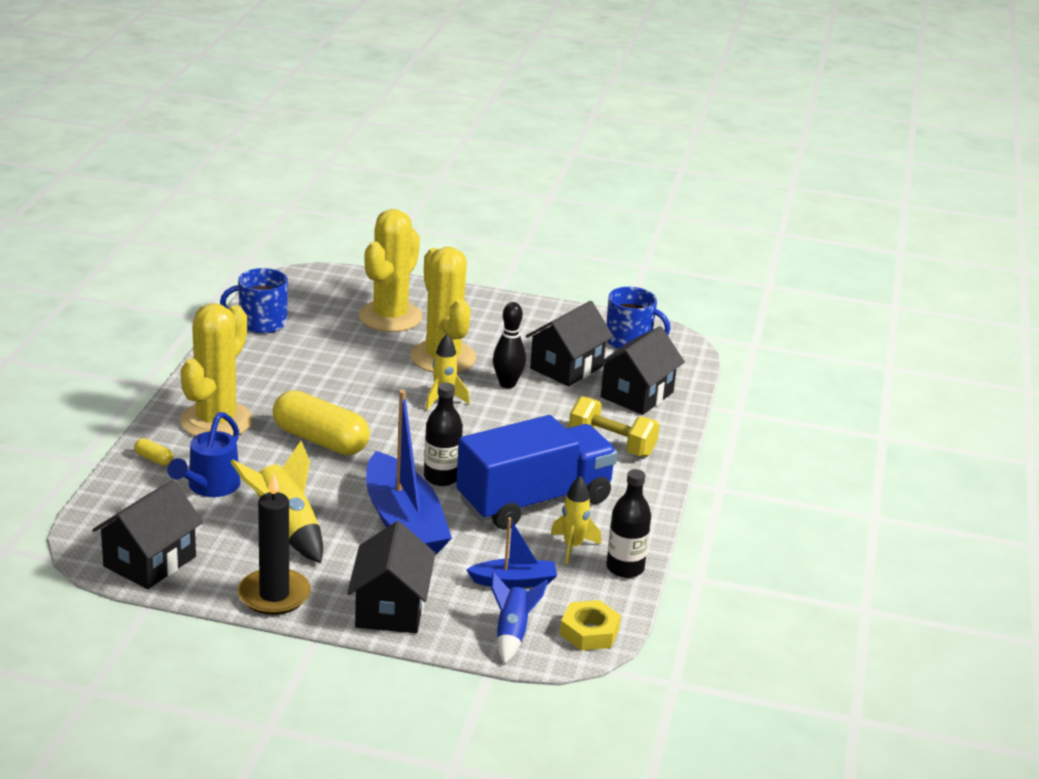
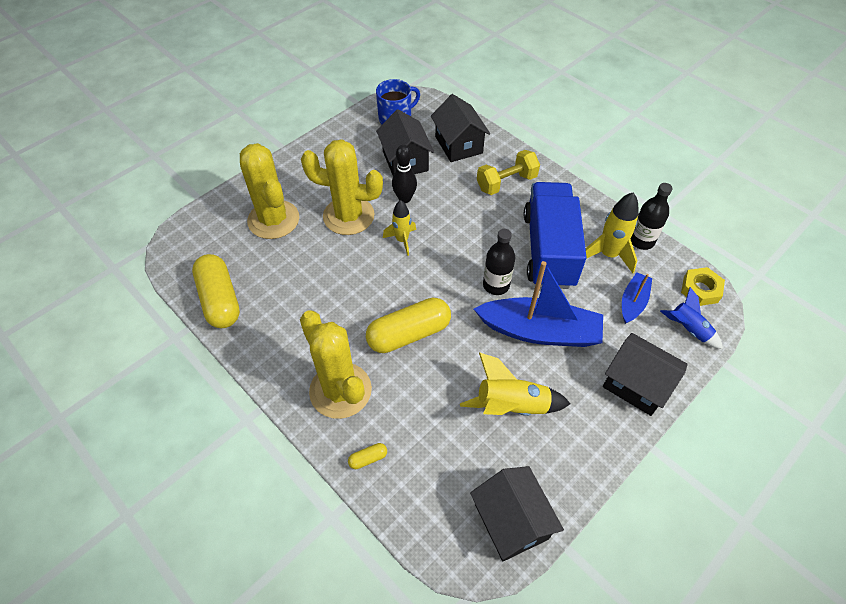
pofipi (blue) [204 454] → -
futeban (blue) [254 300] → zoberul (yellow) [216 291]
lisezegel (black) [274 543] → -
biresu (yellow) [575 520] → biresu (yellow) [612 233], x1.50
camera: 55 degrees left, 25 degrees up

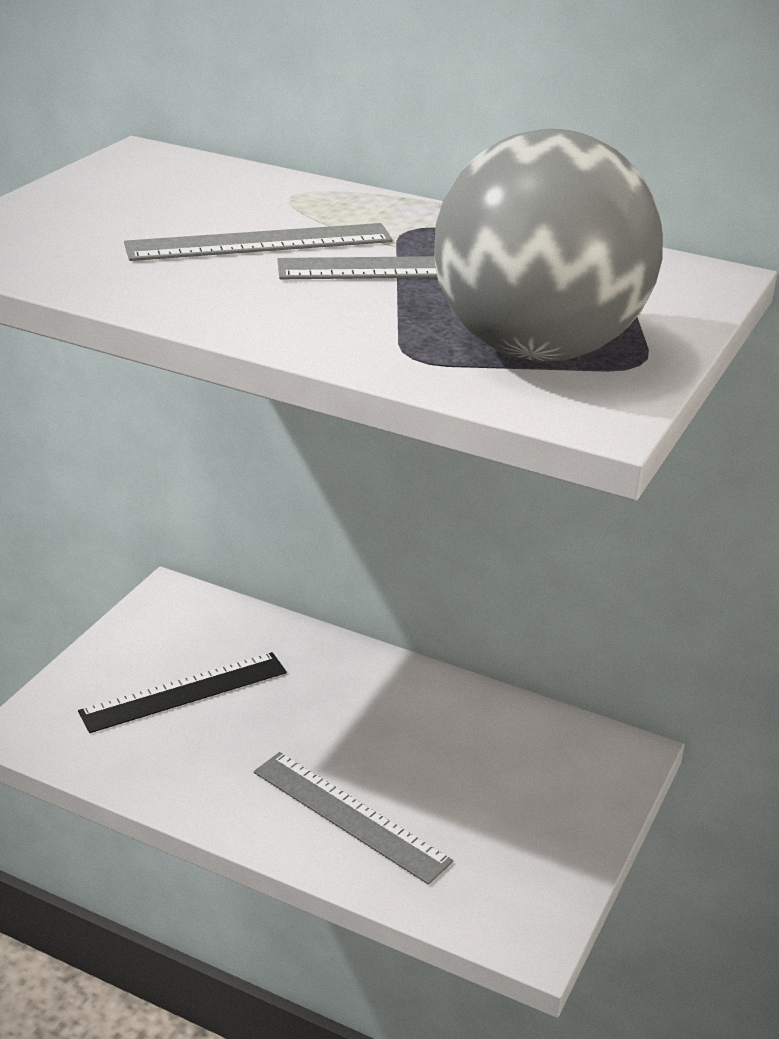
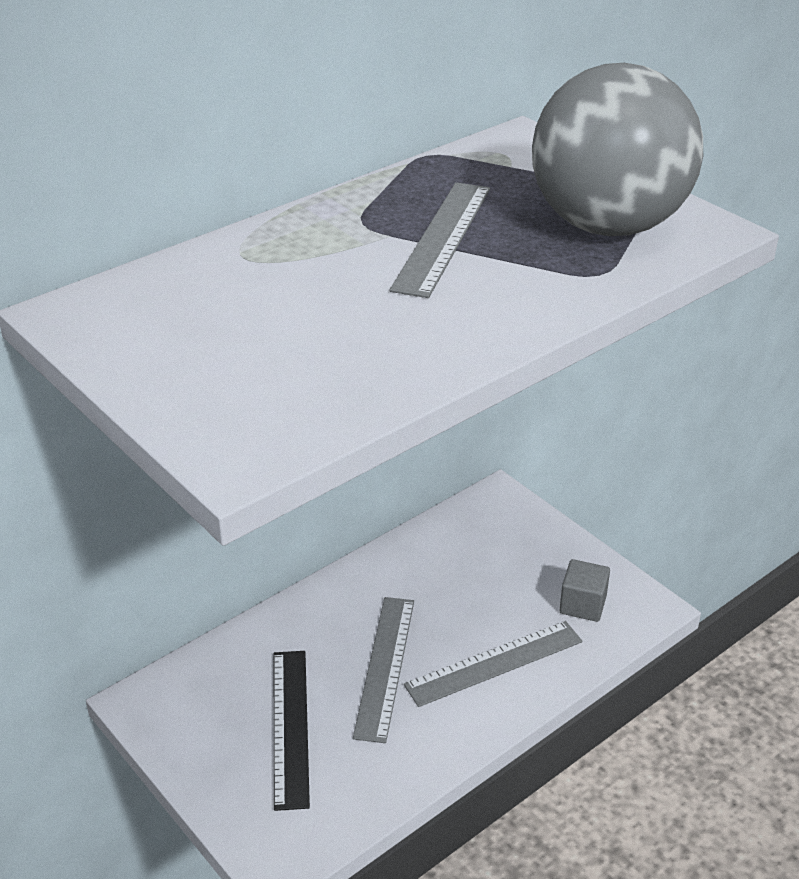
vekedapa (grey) [258 242] → vekedapa (grey) [383 670], move
- → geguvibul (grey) [585 590]
camera: 65 degrees left, 5 degrees up

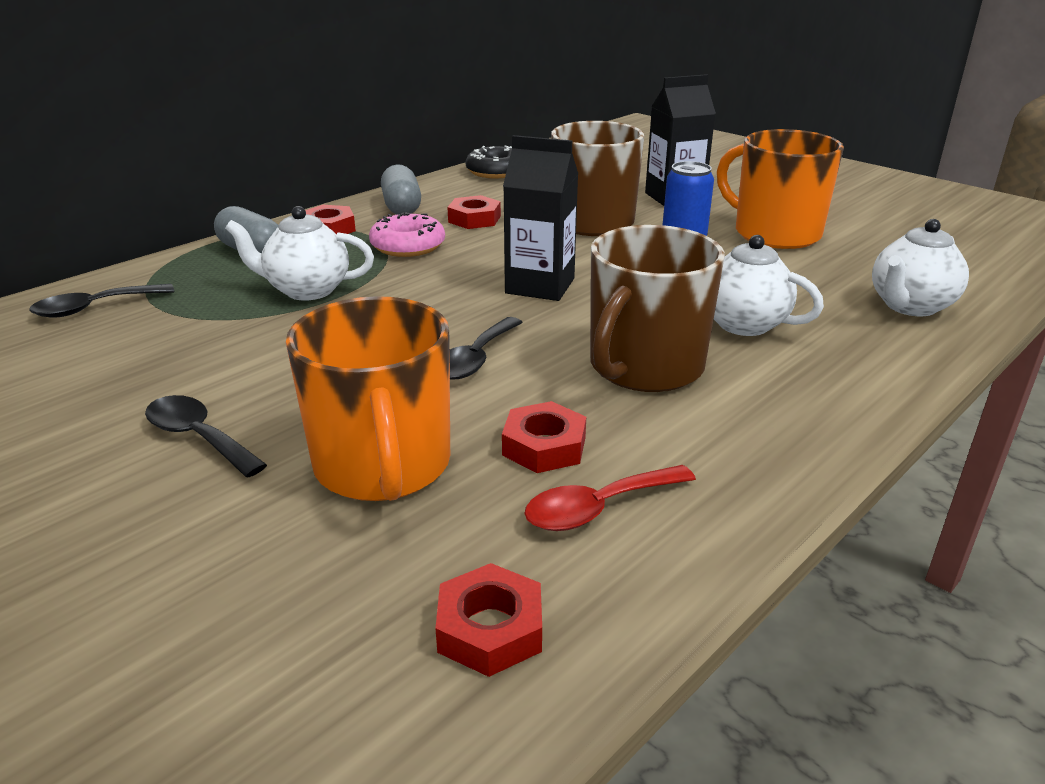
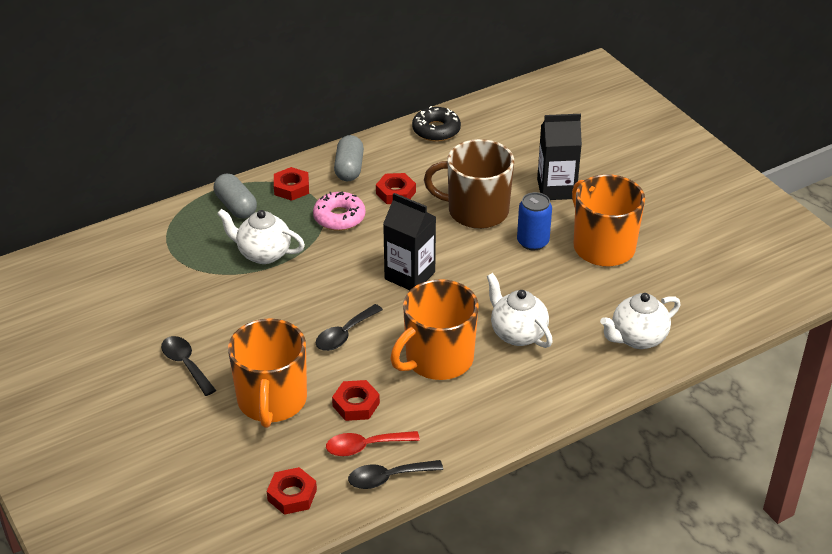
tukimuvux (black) [101 301] → tukimuvux (black) [395 474], move
futeban (brown) [657 308] → futeban (orange) [434 329]
camera: 15 degrees right, 10 degrees up

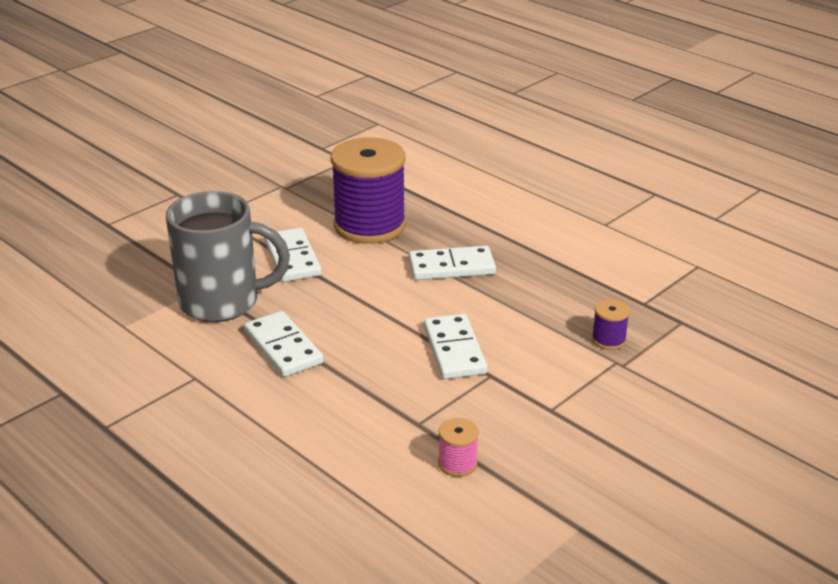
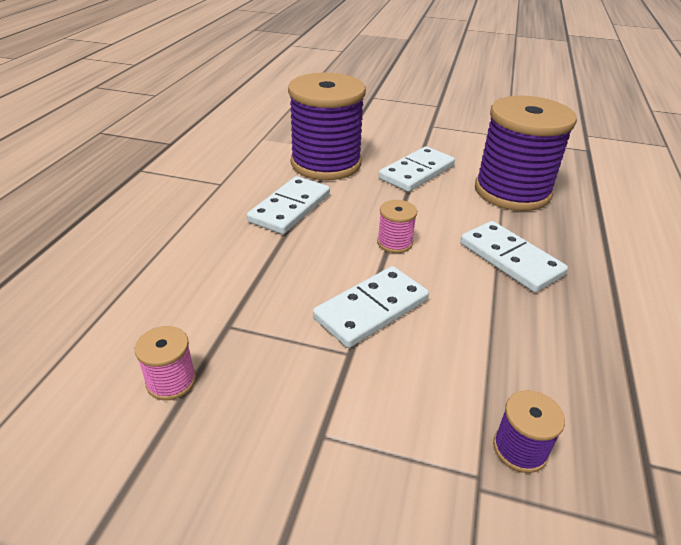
futeban (grey) [228 256] → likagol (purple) [327 126]
- → likagol (pink) [397 226]
camera: 60 degrees right, 5 degrees up

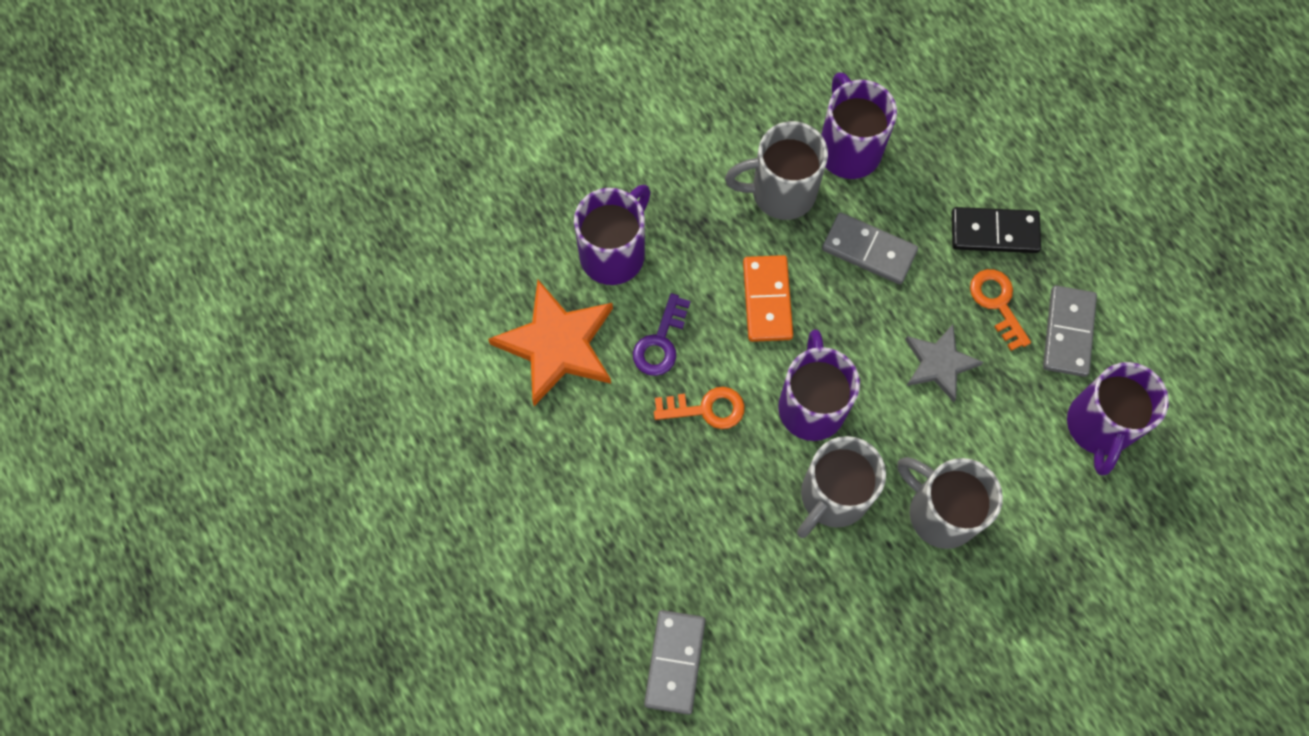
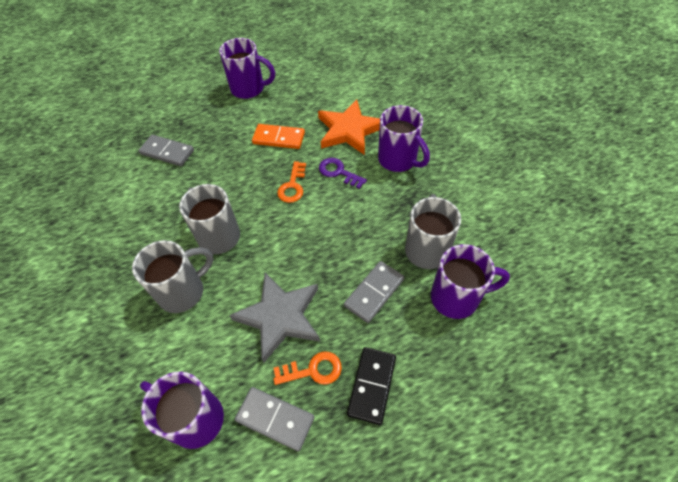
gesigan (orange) [768 298] → gesigan (orange) [278 136], move
futeban (purple) [819 385] → futeban (purple) [247 68], move
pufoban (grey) [944 363] → pufoban (grey) [274 317], x1.63
camera: 105 degrees right, 15 degrees down

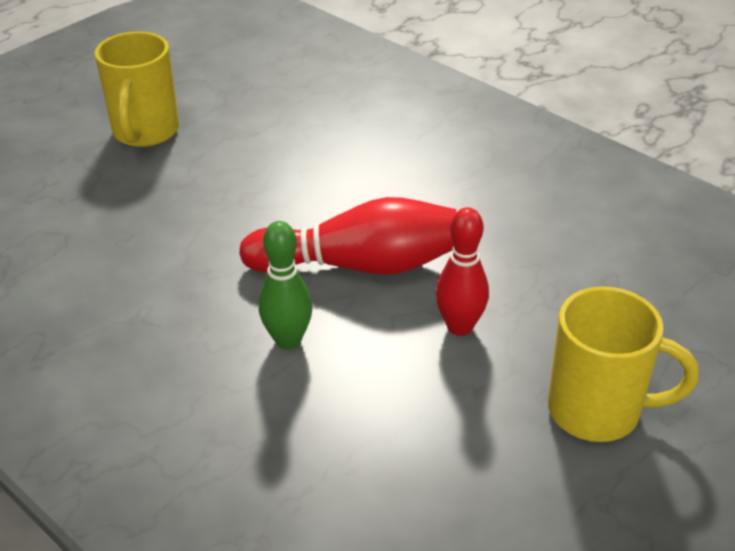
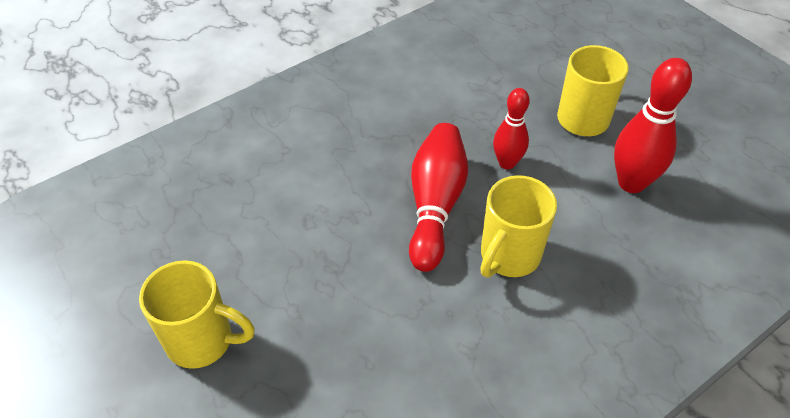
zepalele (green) [285 285] → futeban (yellow) [518 226]
- → zepalele (red) [653 125]
camera: 80 degrees left, 10 degrees up

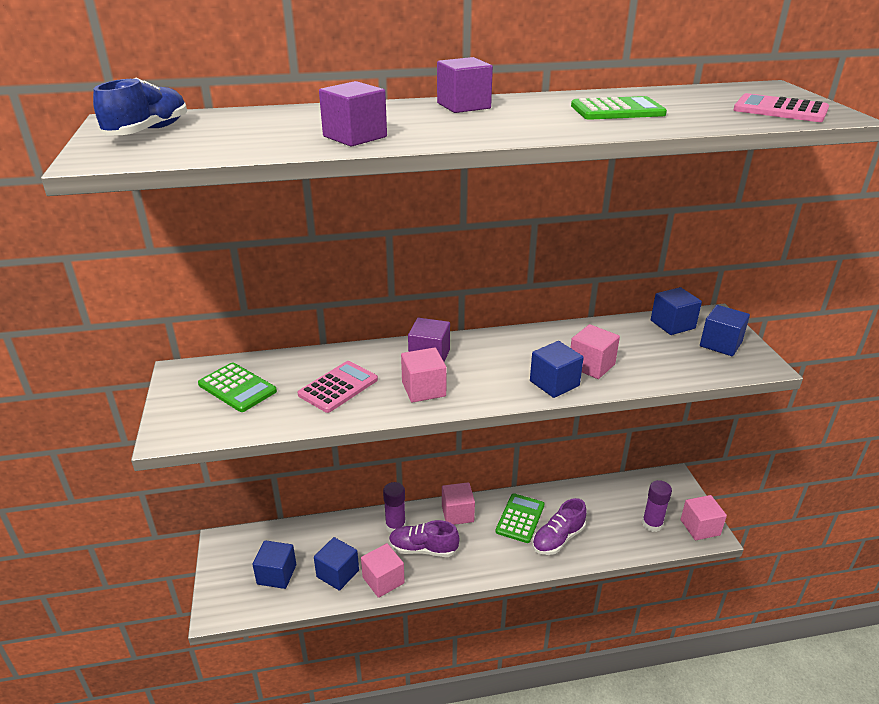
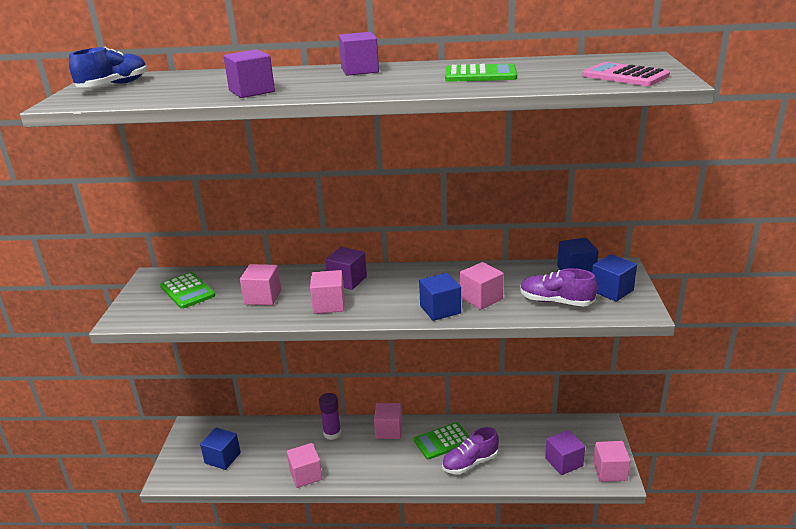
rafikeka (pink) [338 387] → geguvibul (pink) [260 284]
geguvibul (blue) [336 564] → -
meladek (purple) [424 538] → meladek (purple) [558 287], move
rafikeka (green) [519 518] → rafikeka (green) [442 441], 150 degrees counterclockwise
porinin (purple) [657 506] → geguvibul (purple) [565 452]
camera: 15 degrees right, 5 degrees down

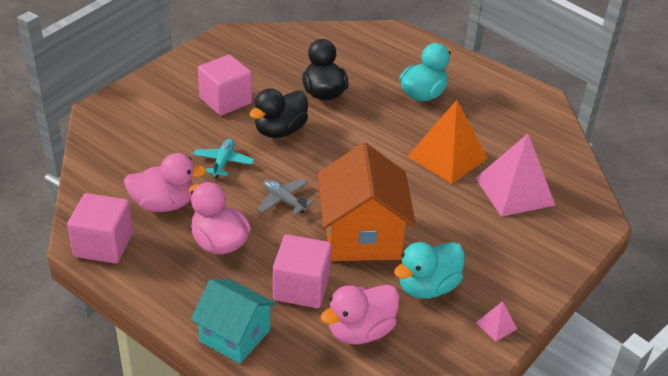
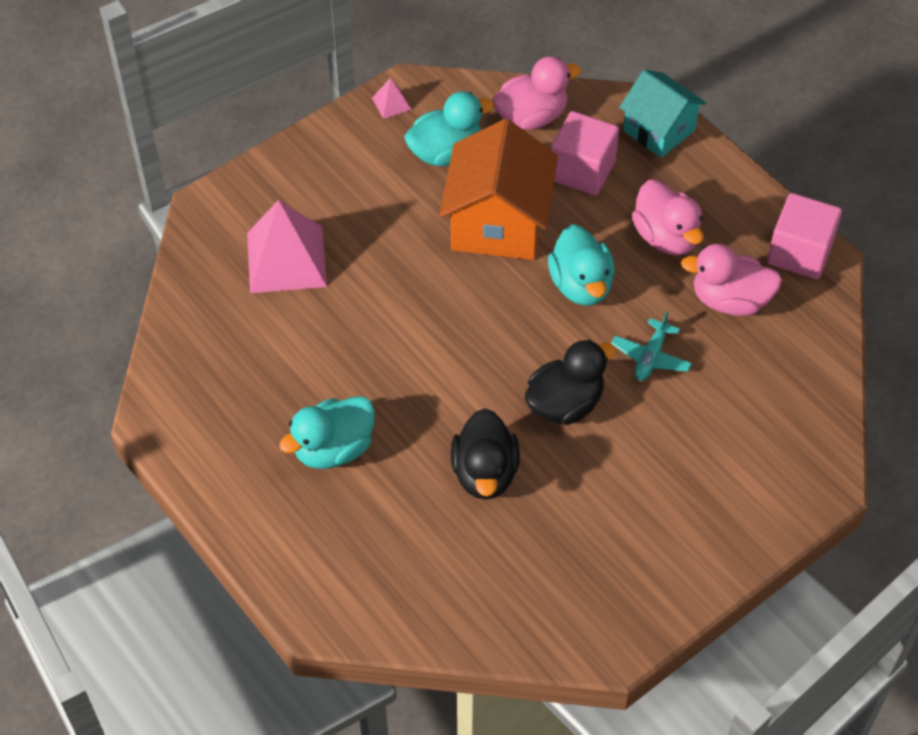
geguvibul (pink) [225 85] → -
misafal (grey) [285 197] → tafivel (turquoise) [581 265]
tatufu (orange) [448 142] → -
camera: 165 degrees left, 15 degrees up

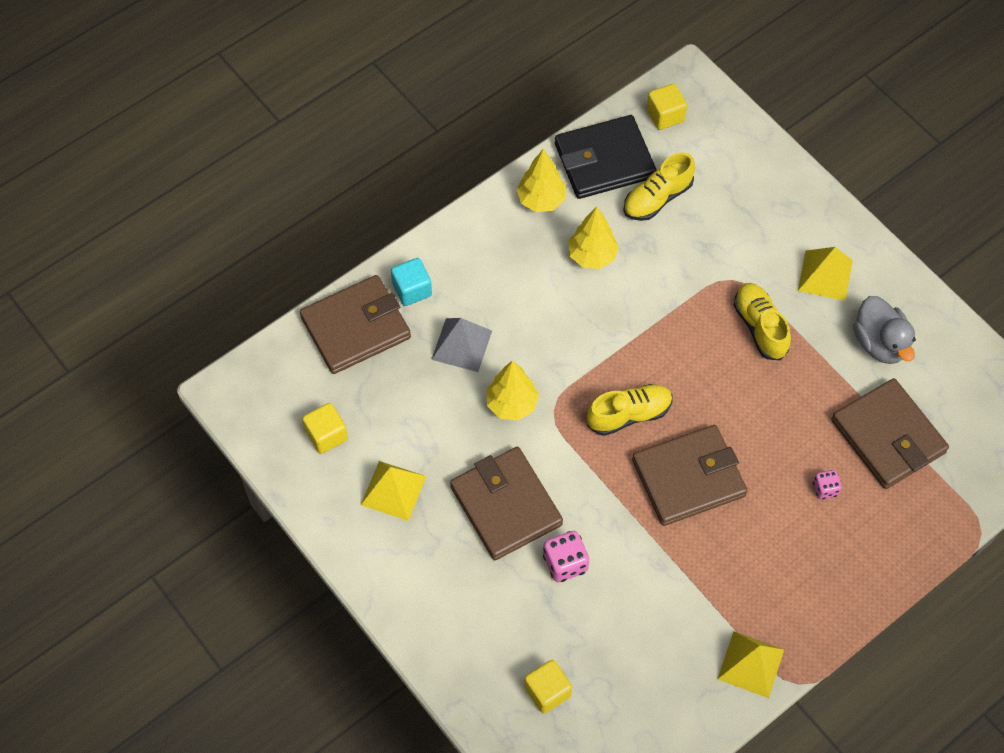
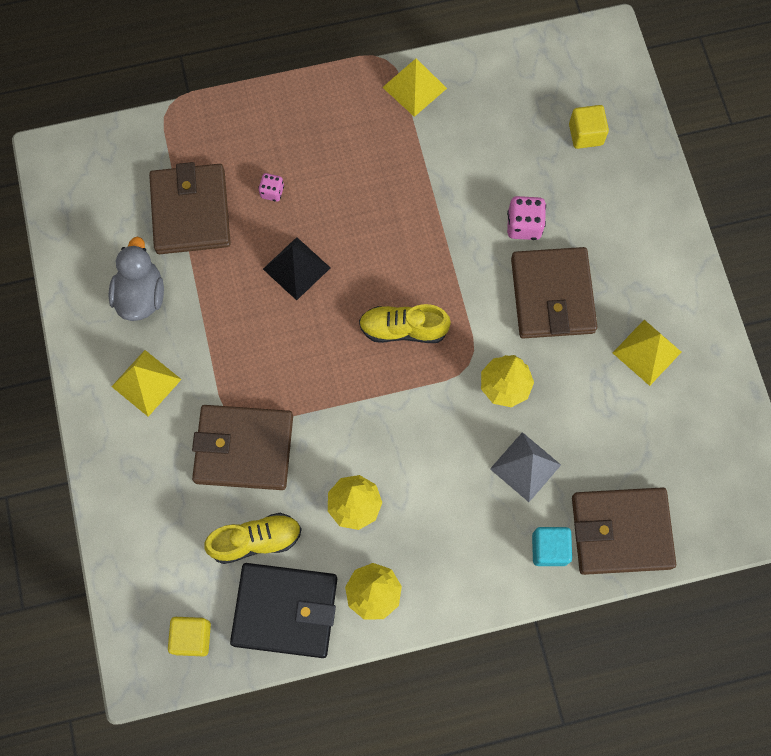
geguvibul (yellow) [325 428] → -
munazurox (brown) [690 475] → munazurox (brown) [242 447], move
meladek (yellow) [762 321] → -
- → tatufu (black) [296 268]
camera: 155 degrees left, 10 degrees up

